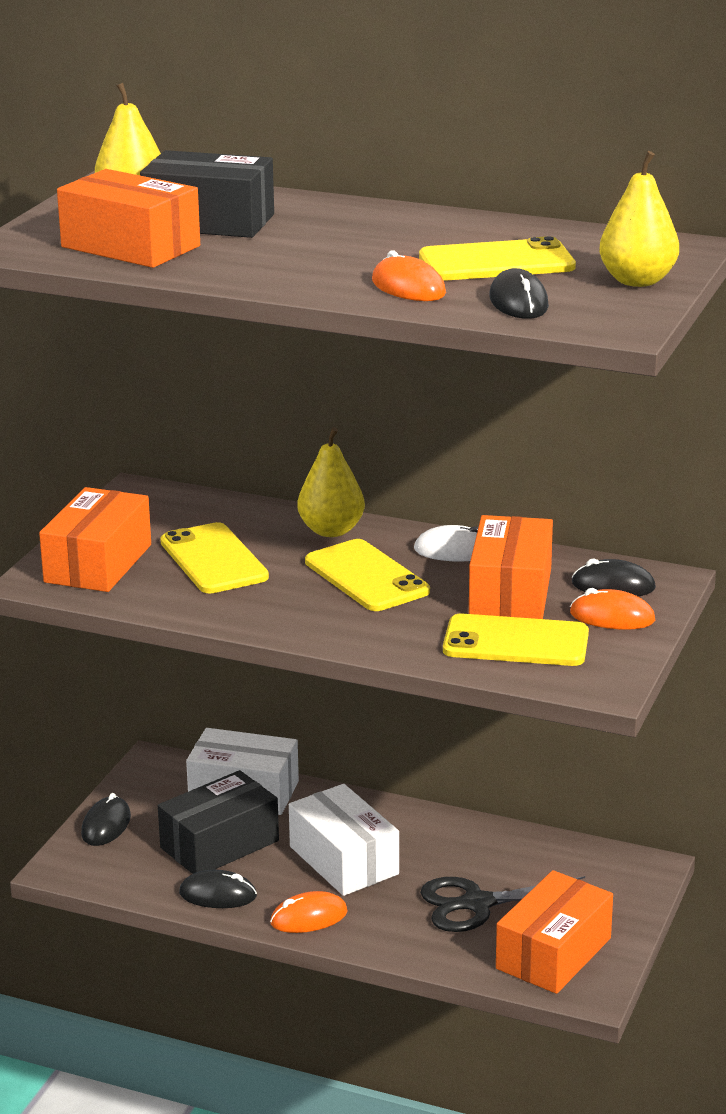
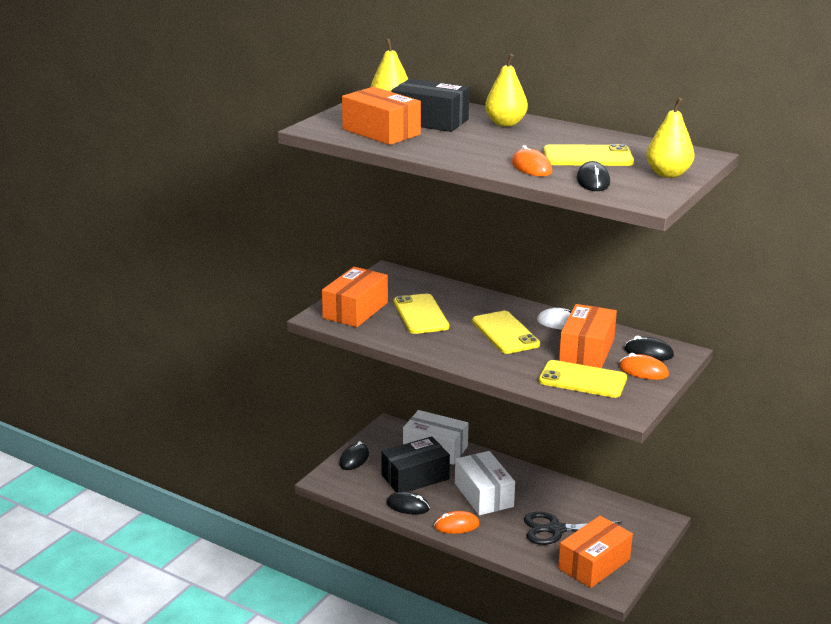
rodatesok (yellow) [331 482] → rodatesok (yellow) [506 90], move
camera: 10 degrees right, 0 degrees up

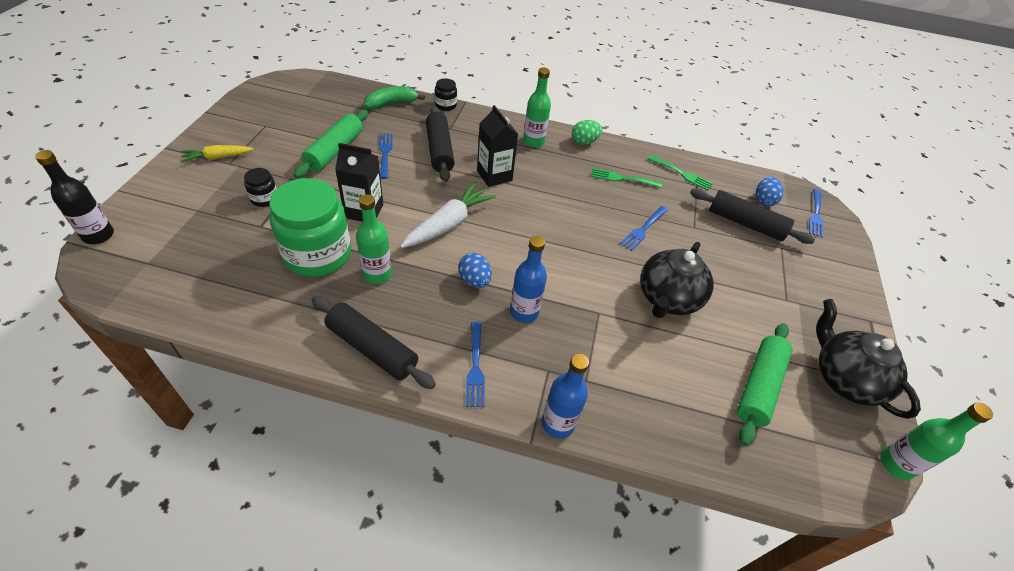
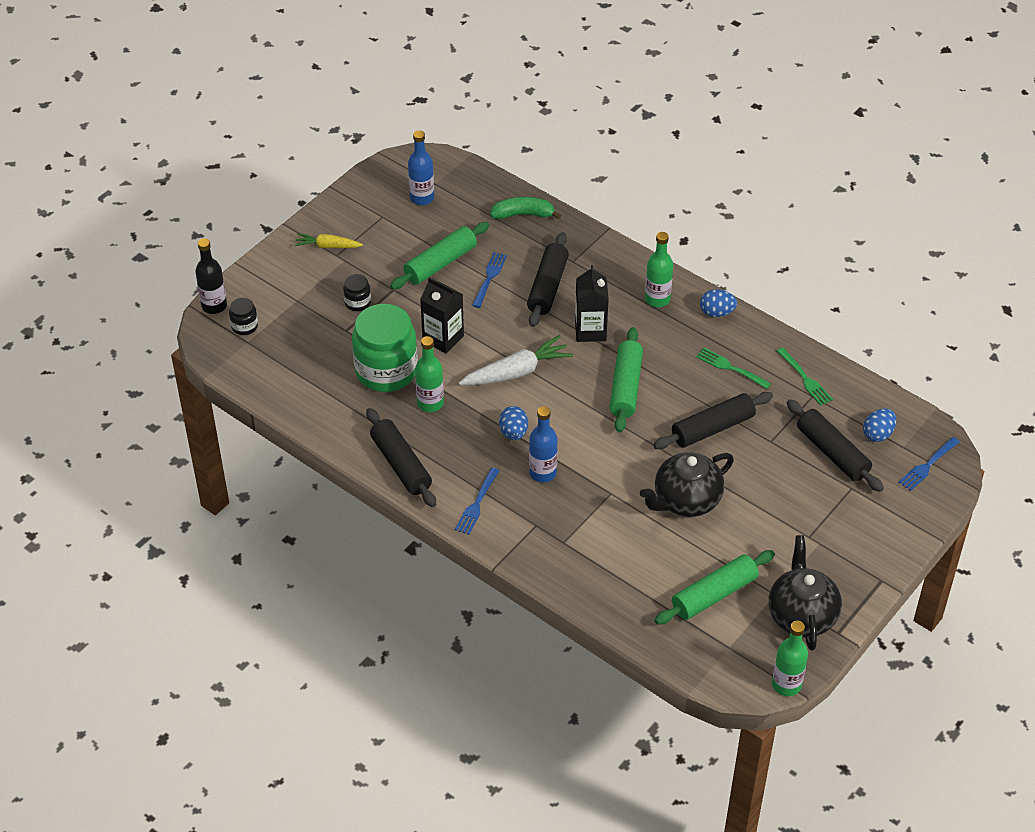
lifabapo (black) [446 94] → lifabapo (black) [243 316], move
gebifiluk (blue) [565 395] → gebifiluk (blue) [421 167], move
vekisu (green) [587 132] → vekisu (blue) [718 303]
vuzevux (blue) [644 228] → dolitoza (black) [713 420]
- → dolitoza (green) [626 380]
camera: 30 degrees right, 0 degrees up

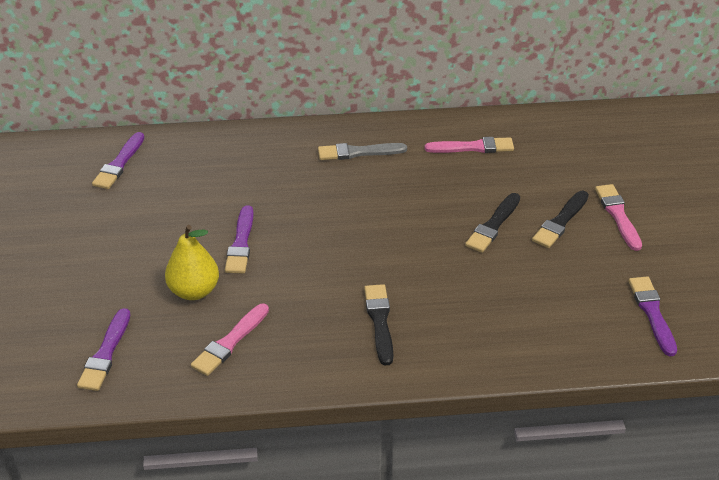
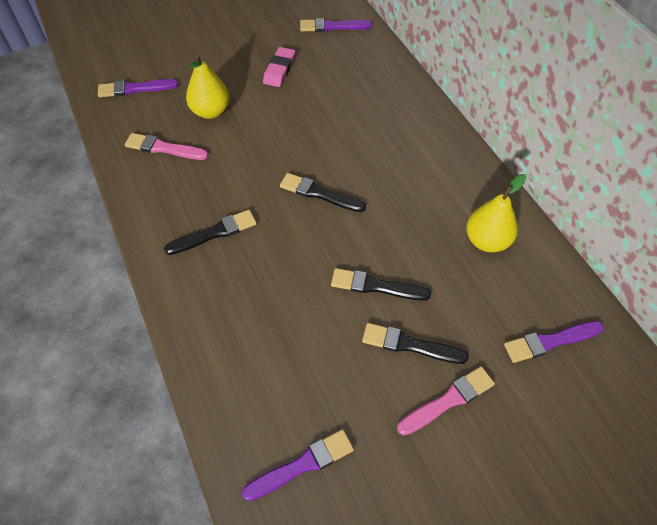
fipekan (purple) [239 239] → fipekan (purple) [554 342], move
fipekan (grey) [362 151] → -
fipekan (pink) [469 145] → rodatesok (yellow) [496 213]
- → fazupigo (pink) [279 67]
- → fipekan (black) [323 192]
camera: 70 degrees right, 15 degrees up

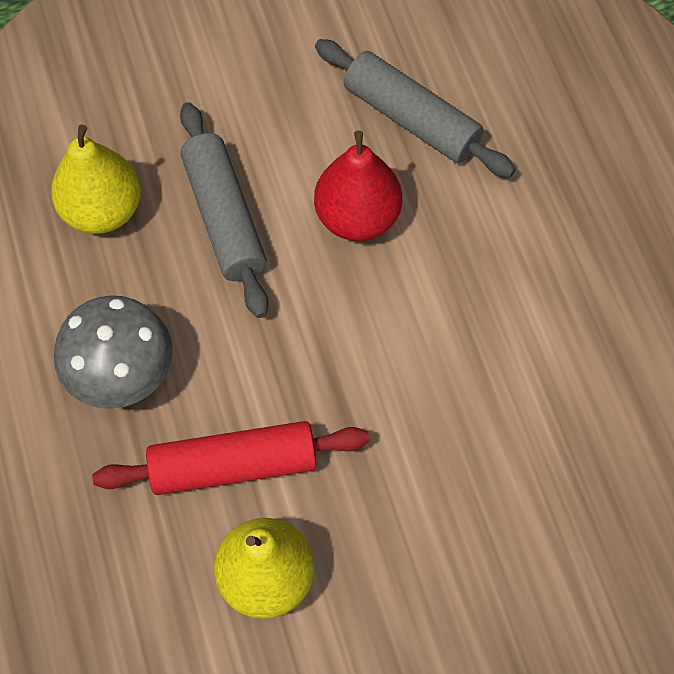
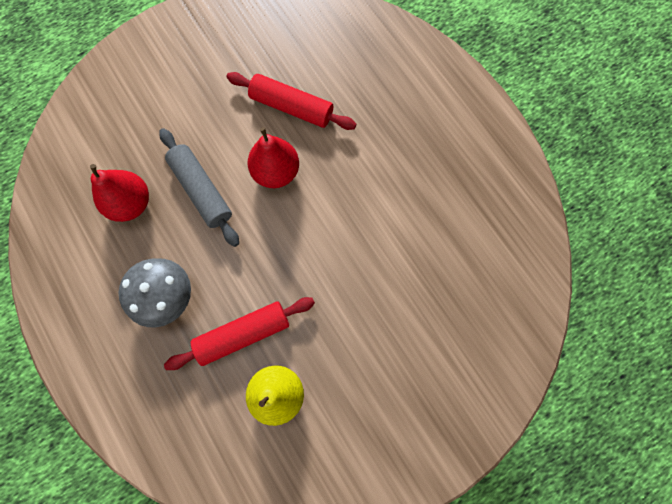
rodatesok (yellow) [96 179] → rodatesok (red) [119 193]
dolitoza (grey) [415 108] → dolitoza (red) [292 101]
camera: 15 degrees left, 10 degrees up

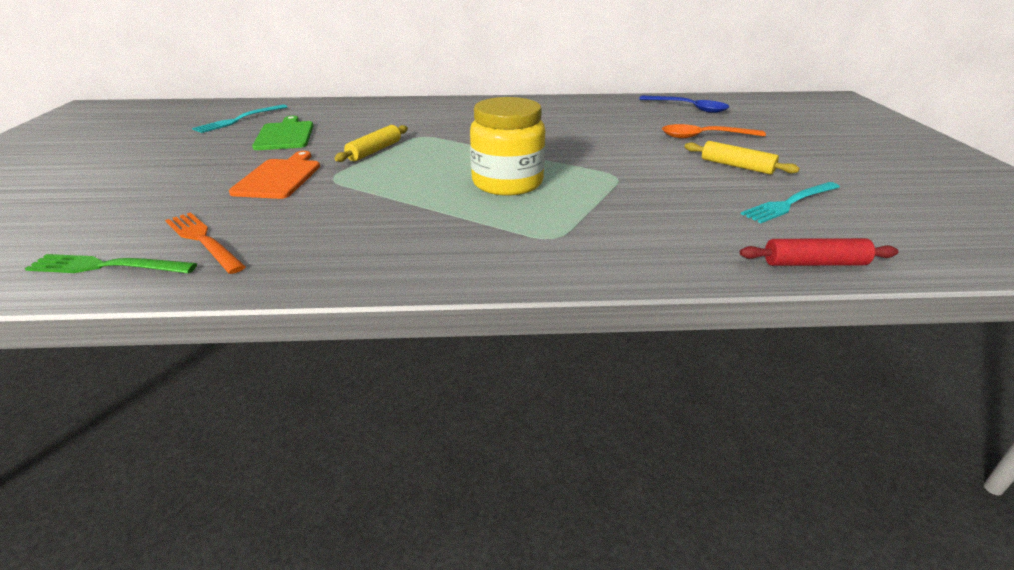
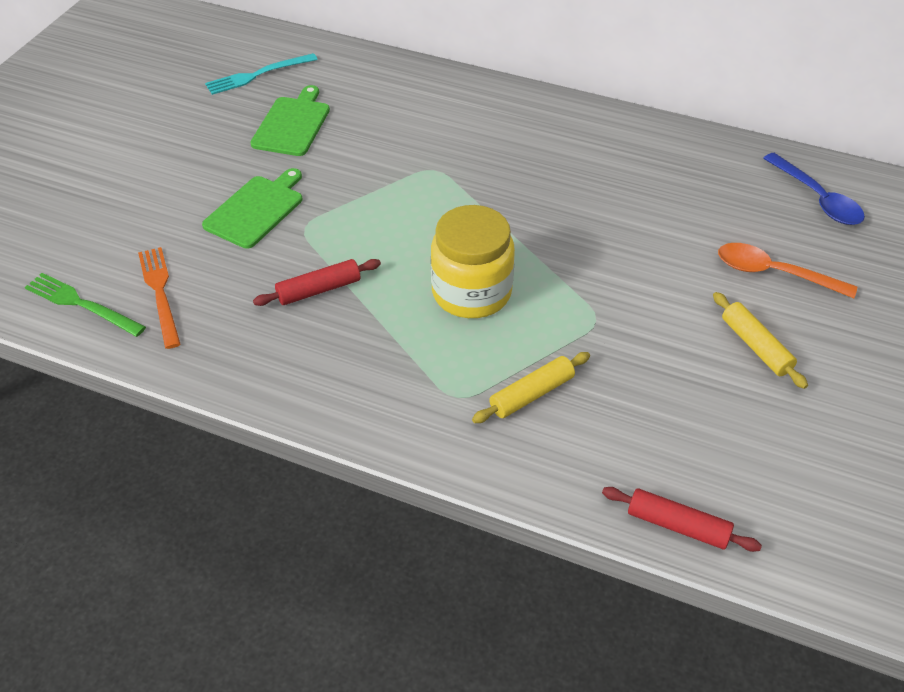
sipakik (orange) [274 175] → sipakik (green) [252 208]
dolitoza (yellow) [371 143] → dolitoza (yellow) [531 387], move
vuzevux (turquoise) [790 202] → -
- → dolitoza (red) [317 282]
camera: 25 degrees right, 15 degrees up

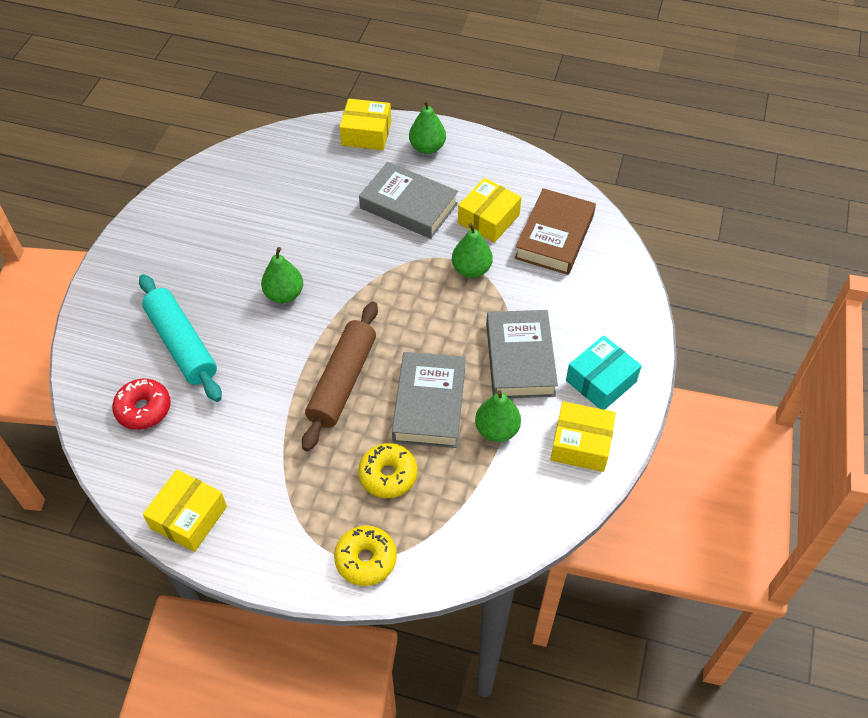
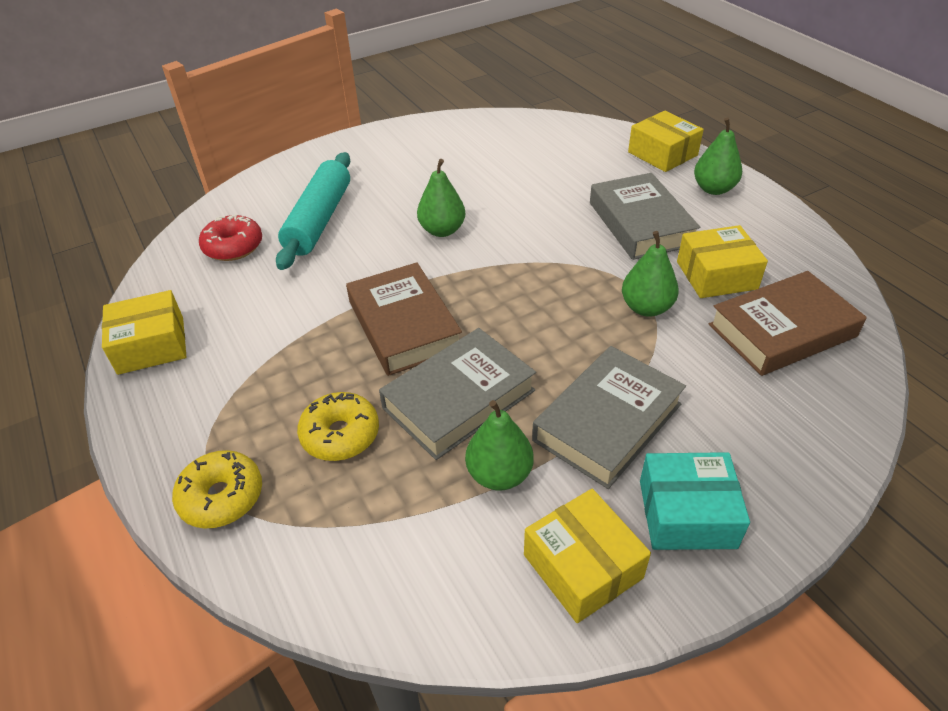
dolitoza (brown) [340 376] → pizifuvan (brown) [404 319]
camera: 45 degrees right, 10 degrees down

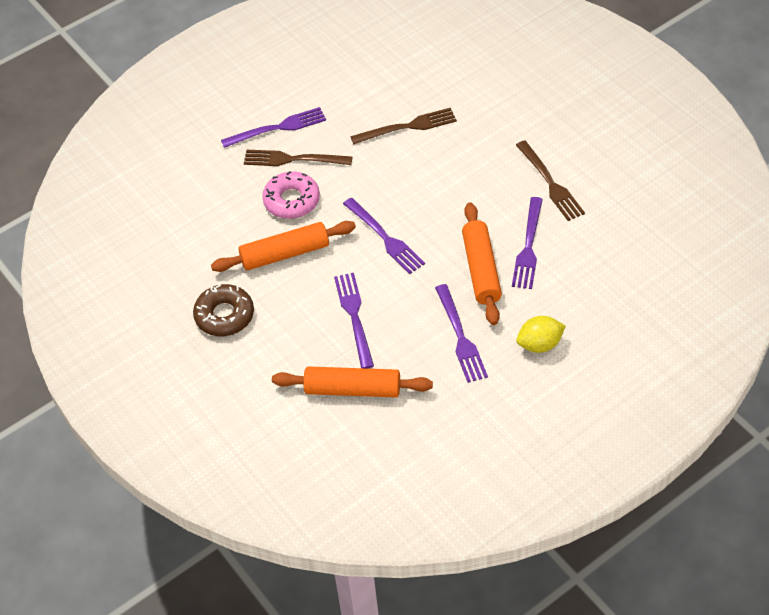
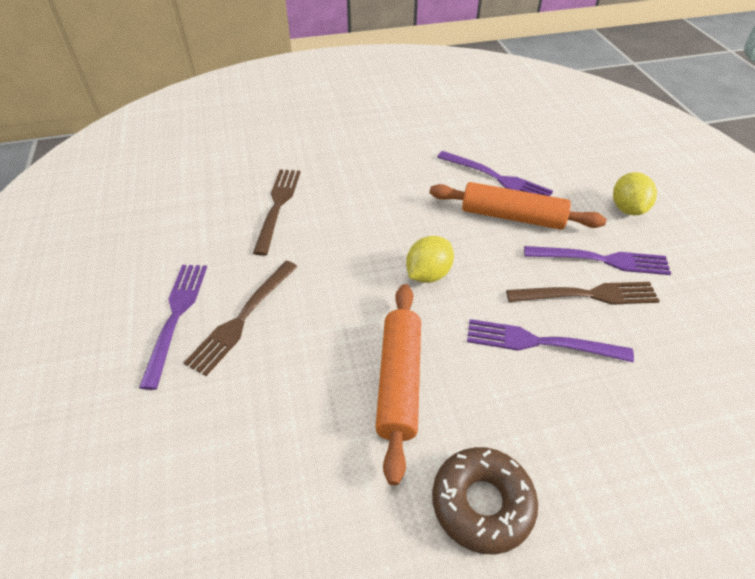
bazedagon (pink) [291 195] → -
dolitoza (orange) [352 381] → -
vuzevux (purple) [384 236] → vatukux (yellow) [430 259]
vuzevux (brown) [550 180] → vuzevux (brown) [583 293], move
camera: 70 degrees left, 5 degrees down

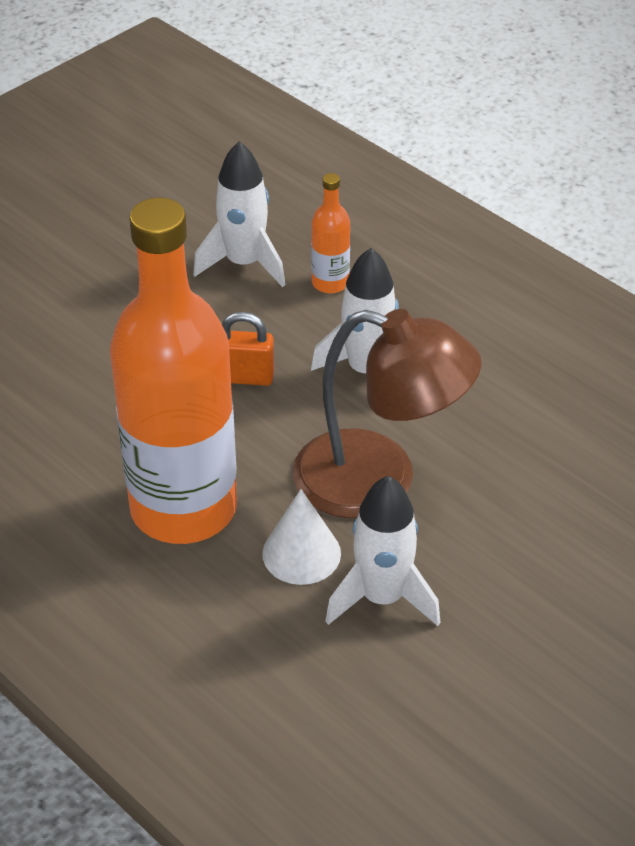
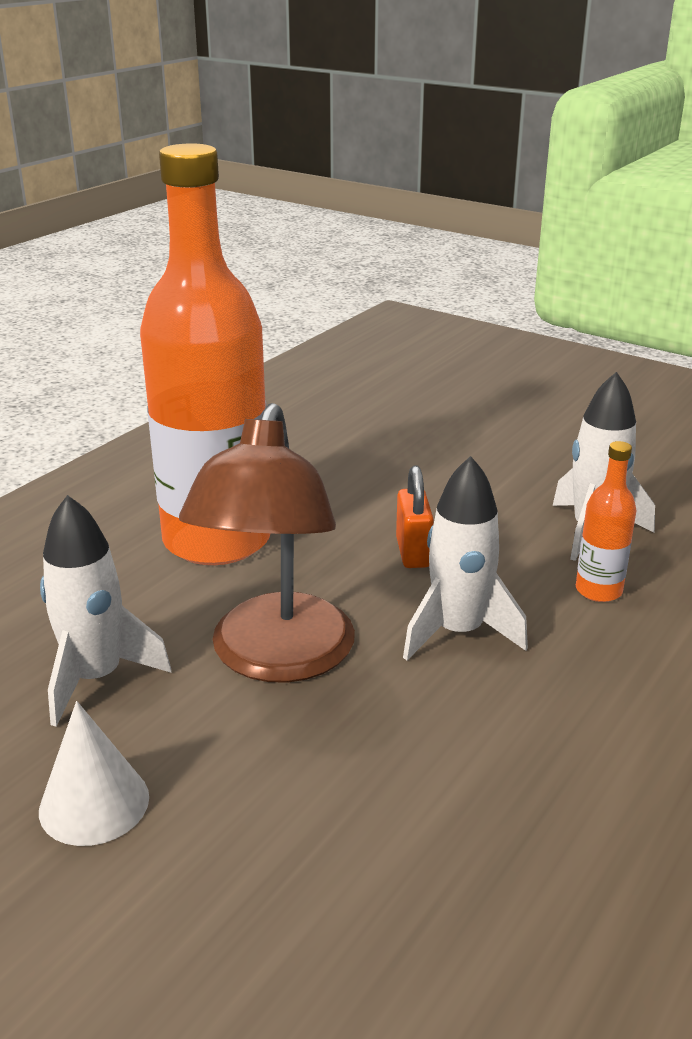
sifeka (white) [301 537] → sifeka (white) [94 773], move
camera: 80 degrees right, 15 degrees down

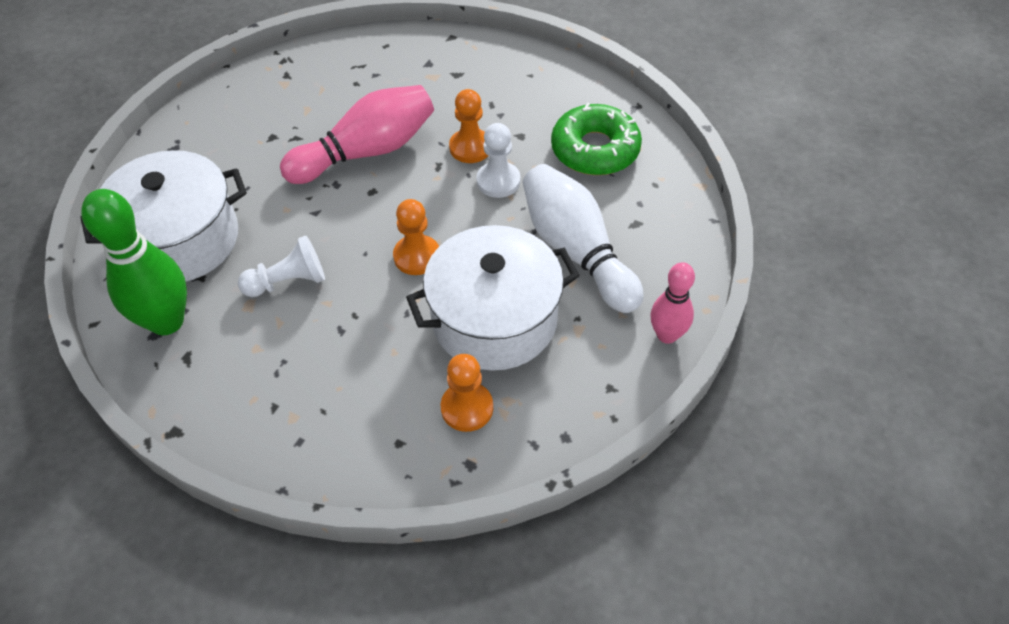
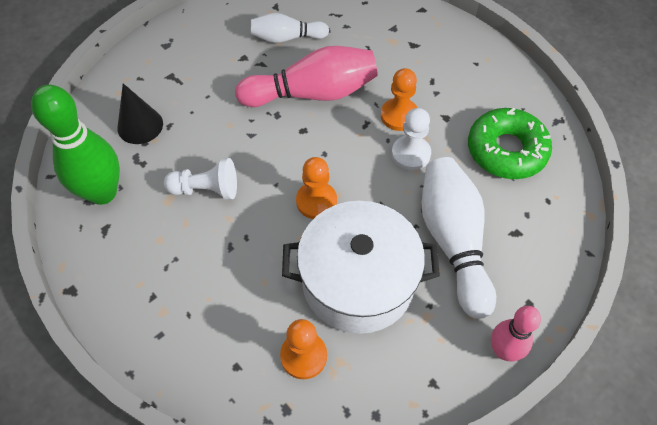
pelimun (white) [163 216] → sifeka (black) [140 113]
- → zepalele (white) [290 28]
camera: 20 degrees right, 5 degrees up

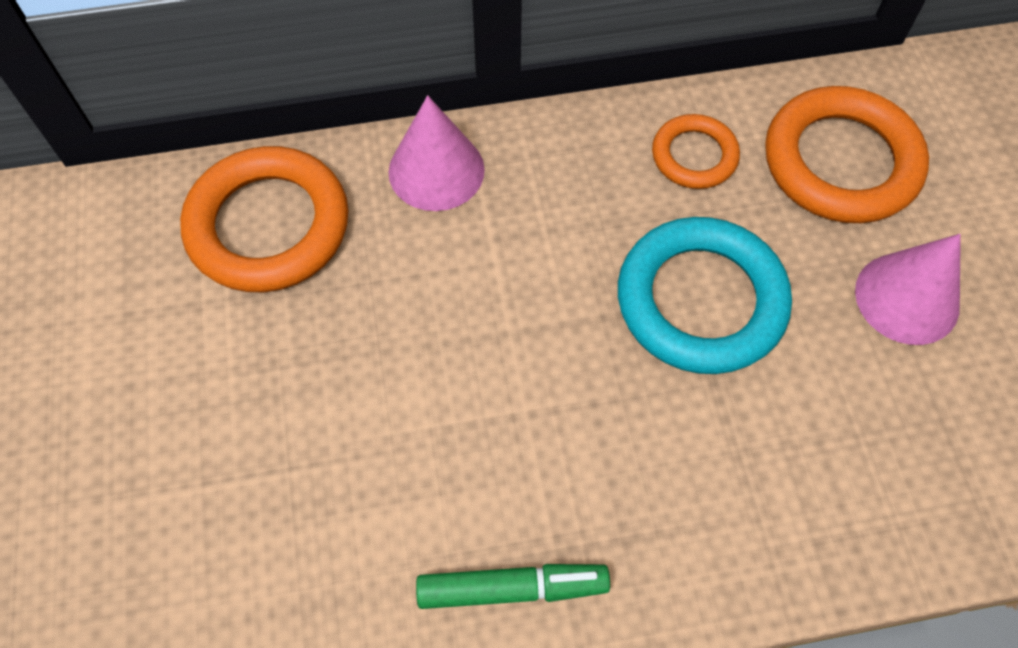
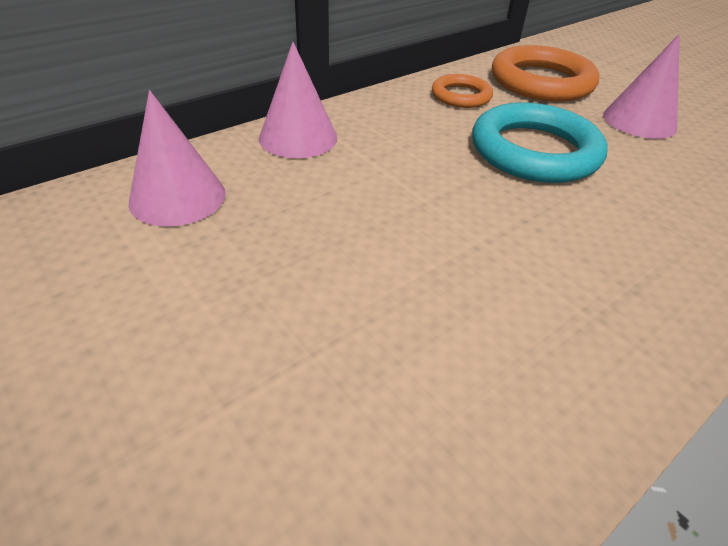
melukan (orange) [264 219] → sifeka (pink) [177 158]
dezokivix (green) [513 586] → -
camera: 30 degrees left, 20 degrees down

